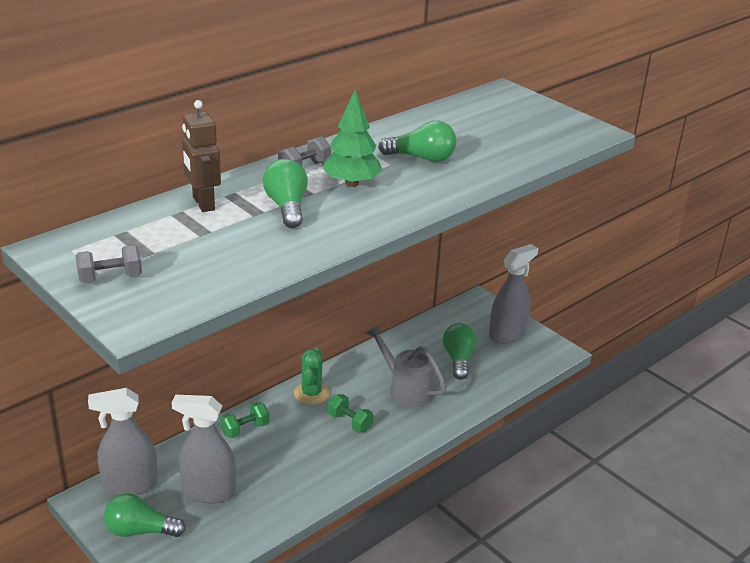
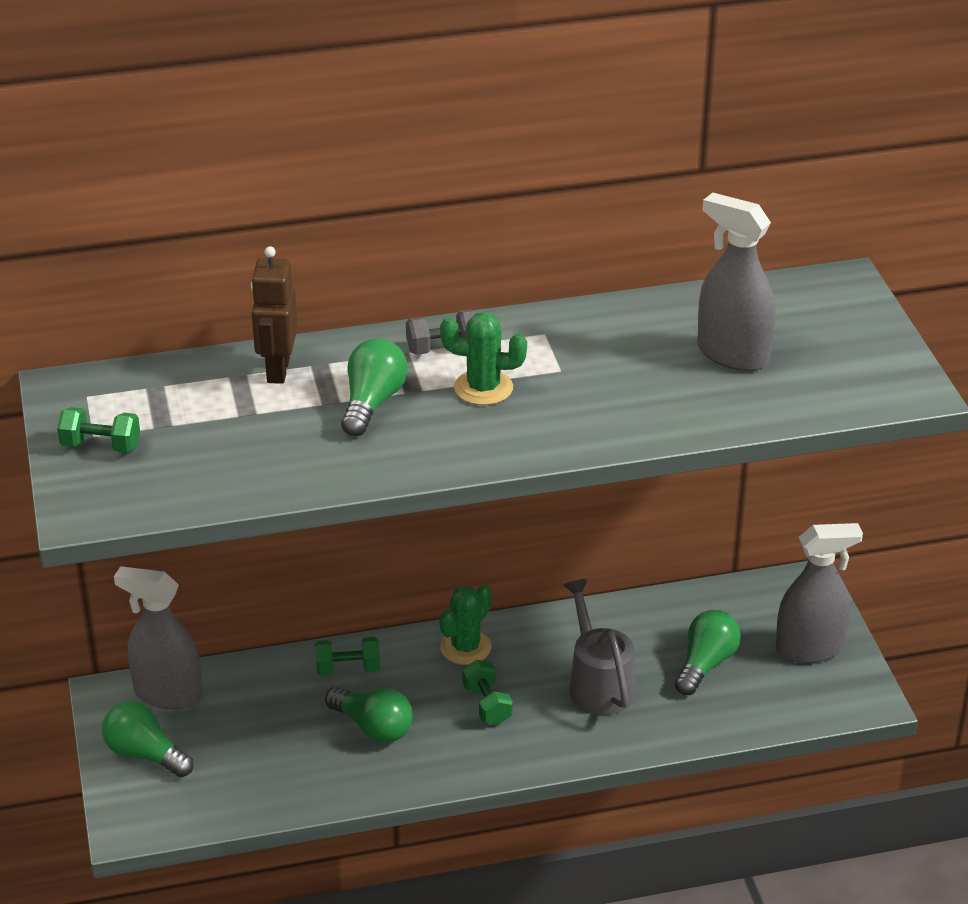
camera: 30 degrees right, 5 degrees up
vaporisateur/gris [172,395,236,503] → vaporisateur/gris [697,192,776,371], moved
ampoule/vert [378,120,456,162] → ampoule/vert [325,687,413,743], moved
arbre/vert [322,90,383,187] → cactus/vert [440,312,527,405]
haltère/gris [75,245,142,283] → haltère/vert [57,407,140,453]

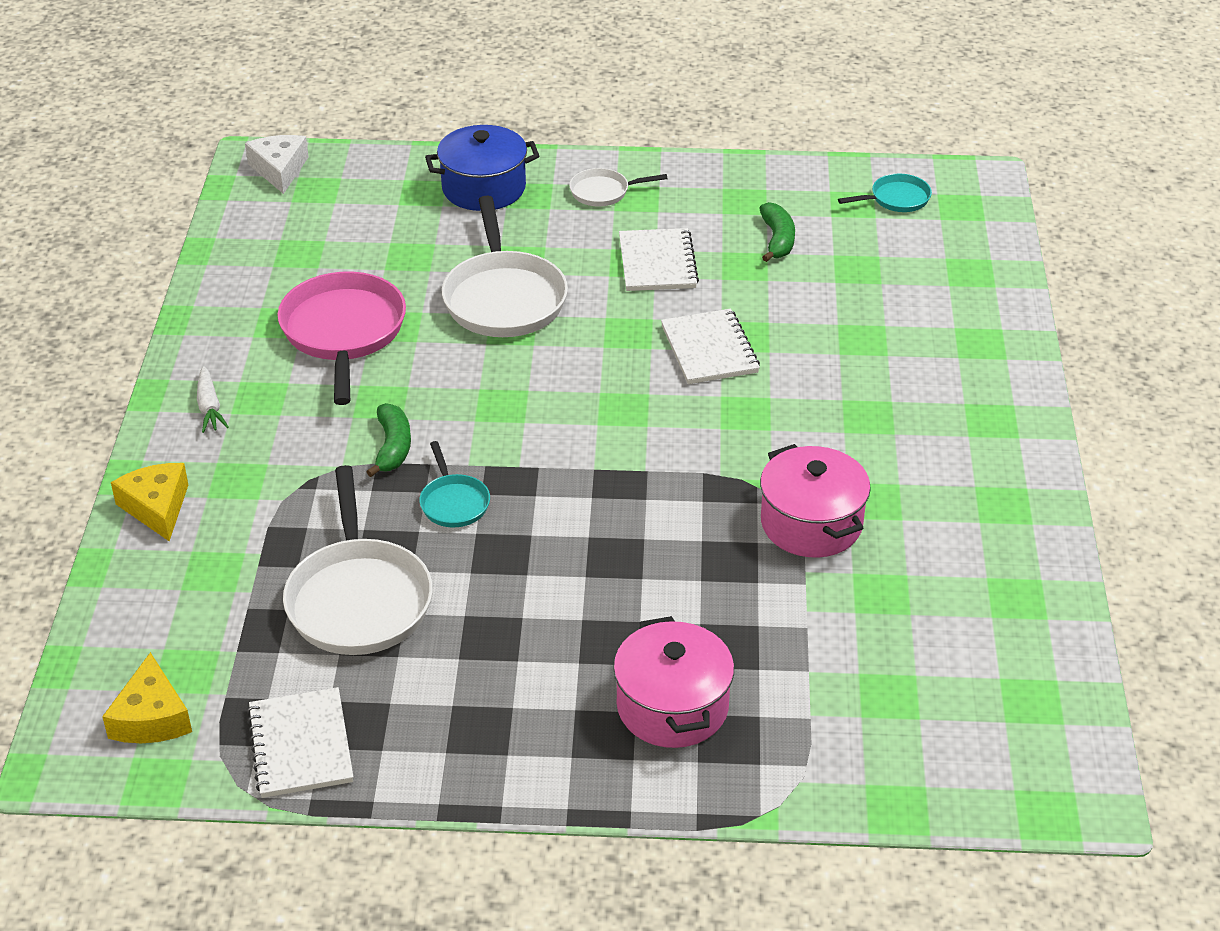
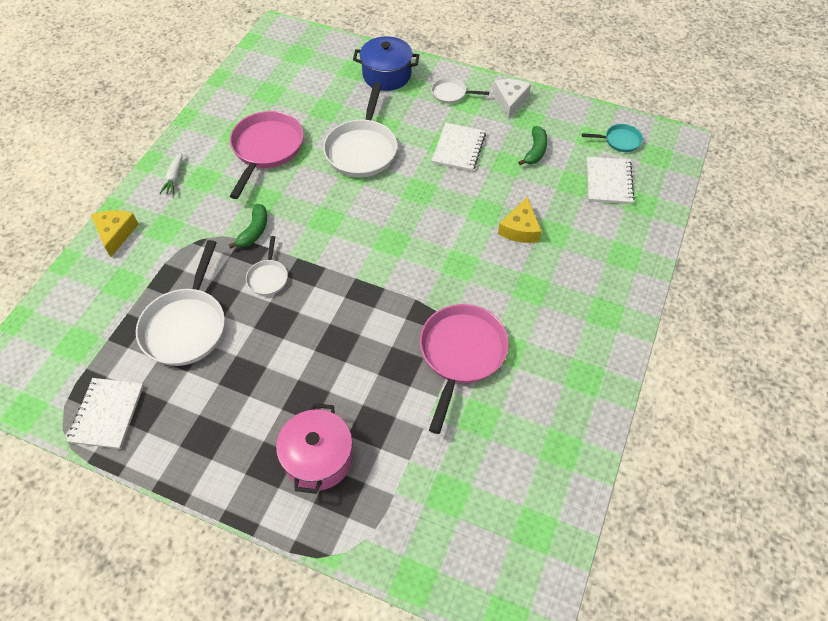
camera: 20 degrees right, 15 degrees up
fromage/jaune [102,652,192,743] → fromage/jaune [498,197,542,243], moved
fromage/blanc [245,135,309,194] → fromage/blanc [493,79,531,119], moved
carnet/blanc [661,309,760,384] → carnet/blanc [587,157,635,204], moved
marmite/rose [760,444,871,558] → poêle/rose [420,304,509,434]
poêle/turquoise [419,441,490,527] → poêle/blanc [246,236,288,296]

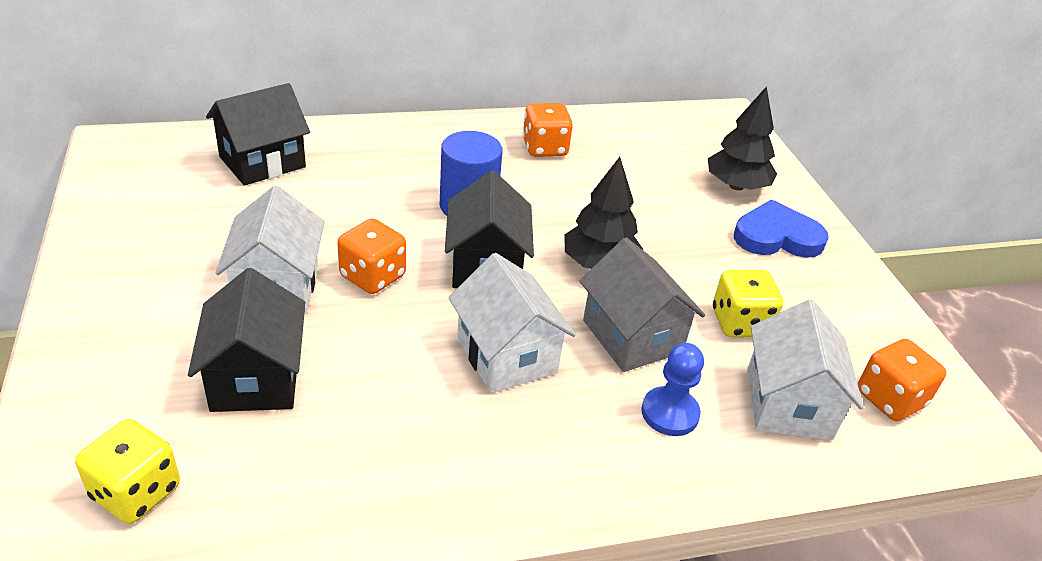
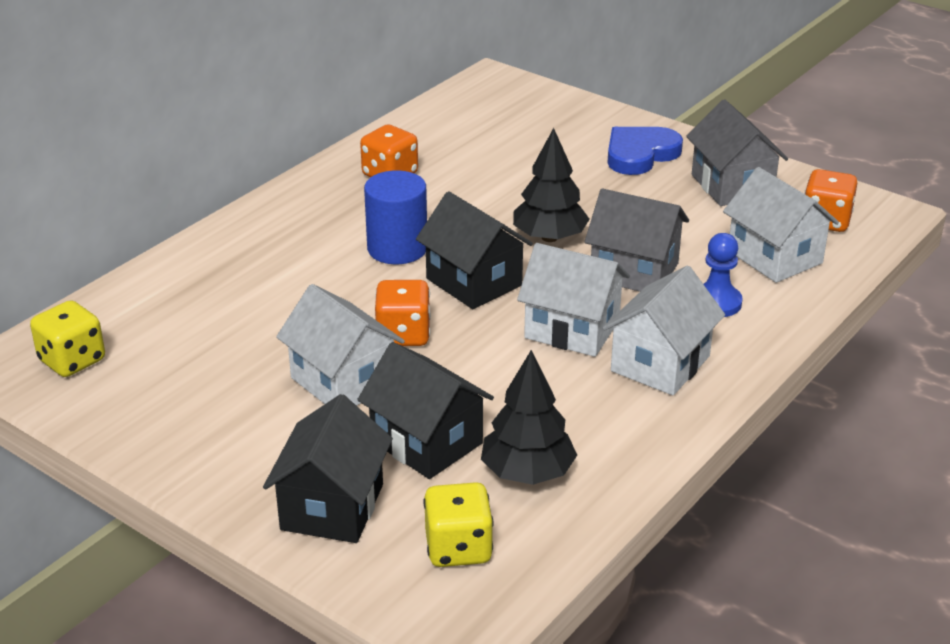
camera: 35 degrees left, 5 degrees down
- → maison/blanc [603,266,725,395]
- → maison/gris [686,99,788,206]
maison/noir [206,83,310,186] → maison/noir [263,394,393,543], moved
arbre/noir [708,86,777,190] → arbre/noir [481,350,577,485], moved
dé/jaune [713,270,783,337] → dé/jaune [30,300,105,377], moved

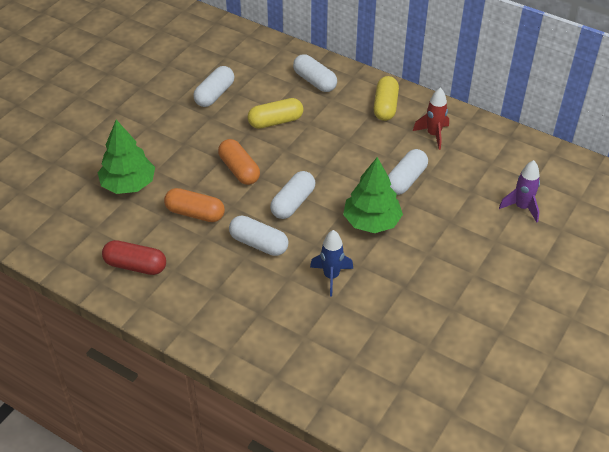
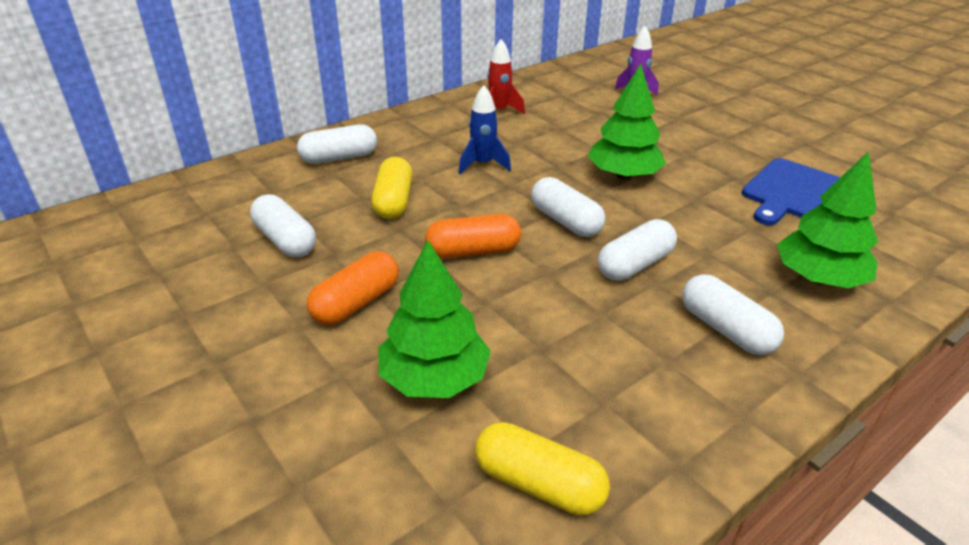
camera: 70 degrees left, 10 degrees down
gélule/rouge [102,240,166,275] → -
- → planche à découper/bleu [742,158,840,225]
- → arbre/vert [777,151,878,288]
gélule/orange [164,188,225,222] → gélule/orange [307,251,399,325], moved
fusée/bleu [310,230,353,296] → fusée/bleu [459,85,511,174], moved
gélule/jaune [373,76,399,121] → gélule/jaune [475,422,610,515], moved
gélule/blanc [388,149,428,195] → gélule/blanc [682,274,784,355], moved

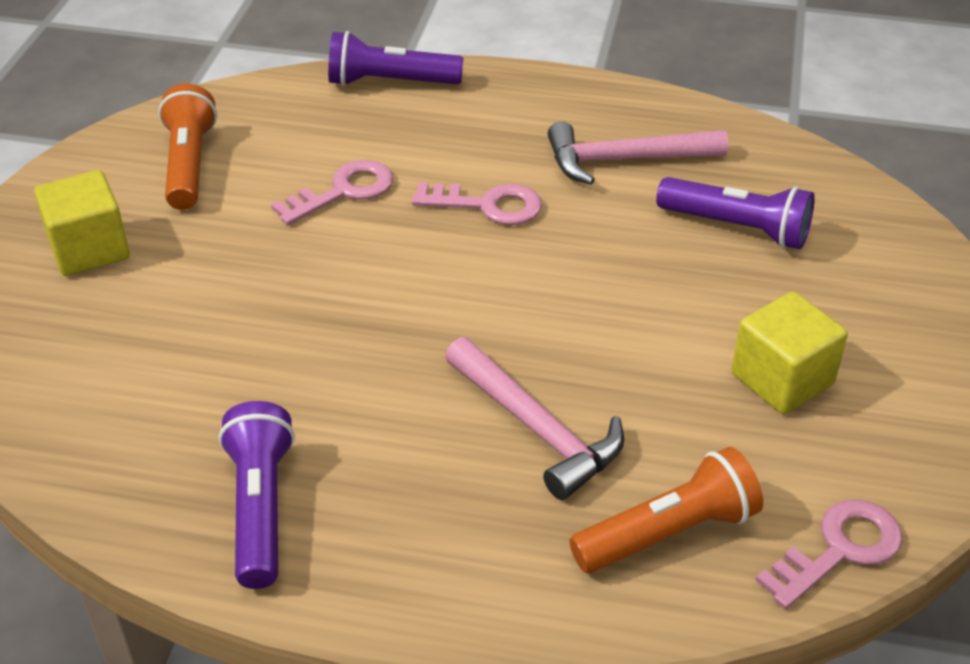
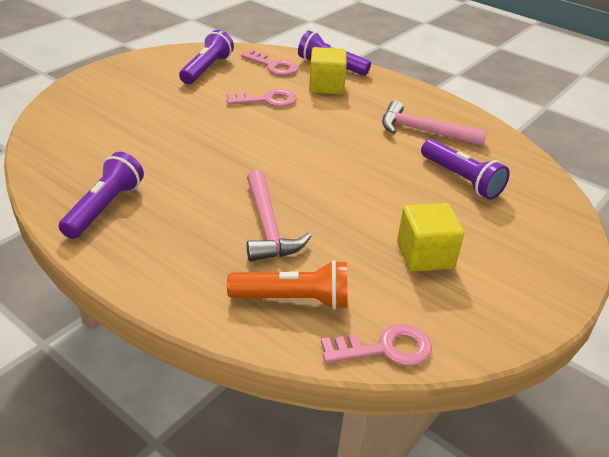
camera: 25 degrees right, 5 degrees down
cube/jaune [34,170,130,276] → cube/jaune [309,47,347,94], moved
clé/rose [412,182,542,225] → clé/rose [241,50,298,76], moved
lampe de poche/orange [158,84,217,210] → lampe de poche/violet [179,30,234,84]

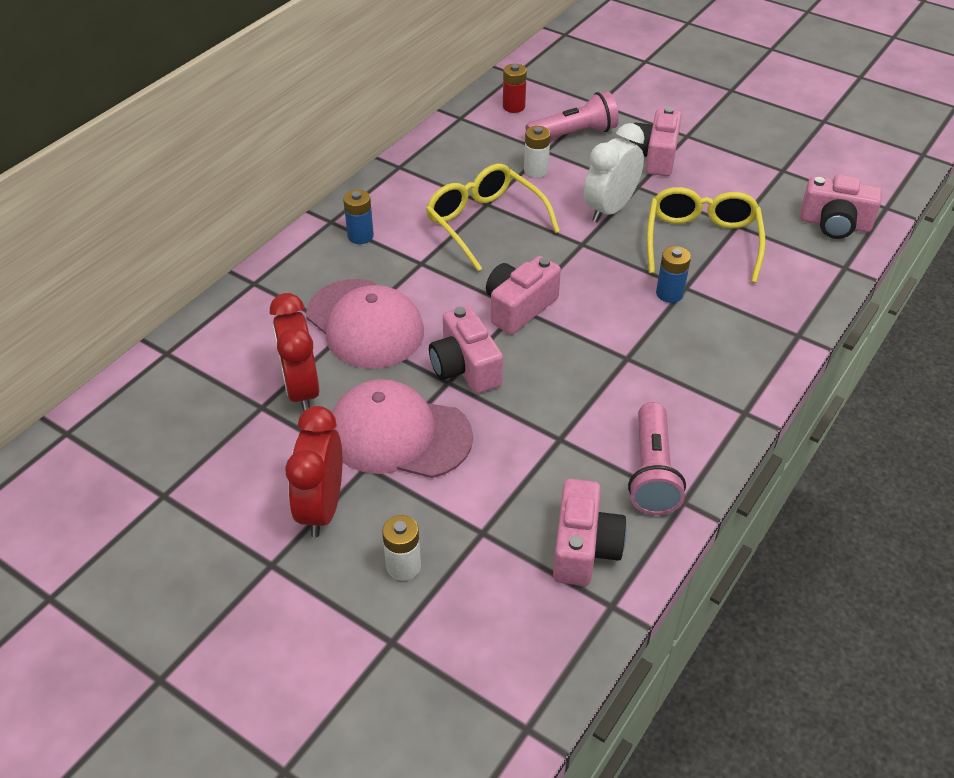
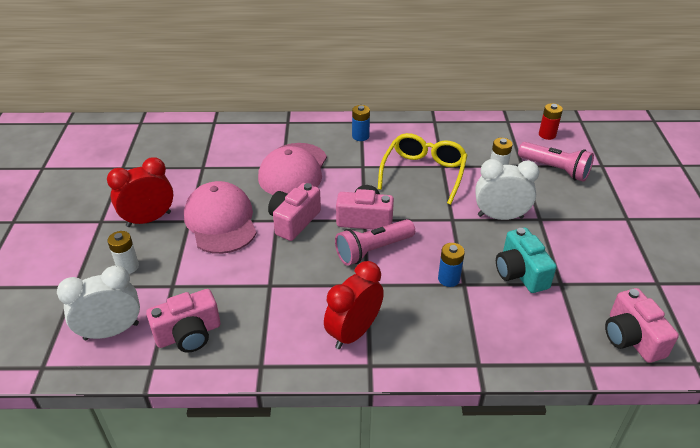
camera: 55 degrees right, 5 degrees down
appareil photo/rose [629,107,682,176] → -
- → réveil/blanc [57,265,140,340]
réveil/rouge [270,293,320,411] → réveil/rouge [324,261,384,349], moved
lampe de poche/rose [628,402,686,515] → lampe de poche/rose [335,219,415,266], moved
lunettes/jaune [647,187,766,283] → appareil photo/turquoise [496,228,557,293]

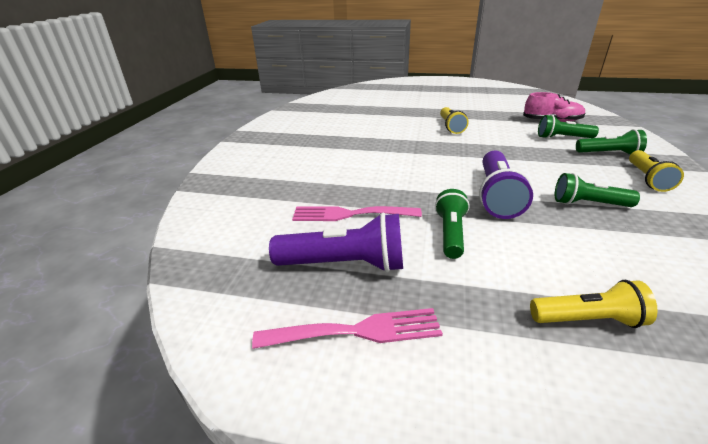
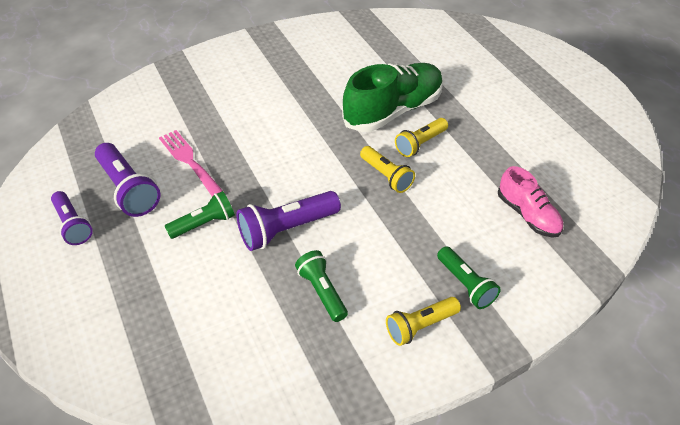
camera: 50 degrees right, 15 degrees up
lampe de poche/vert [538,115,599,139] → -
- → chaussure/vert [342,63,443,132]
lampe de poche/jaune [530,280,658,328] → lampe de poche/jaune [360,146,415,193], moved
fourchette/rose [252,308,443,349] → lampe de poche/violet [51,191,93,245]

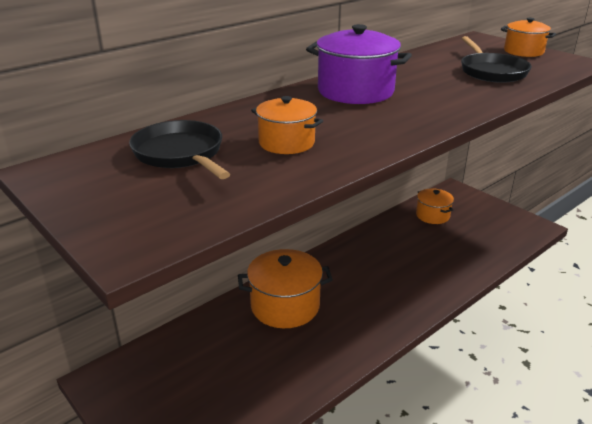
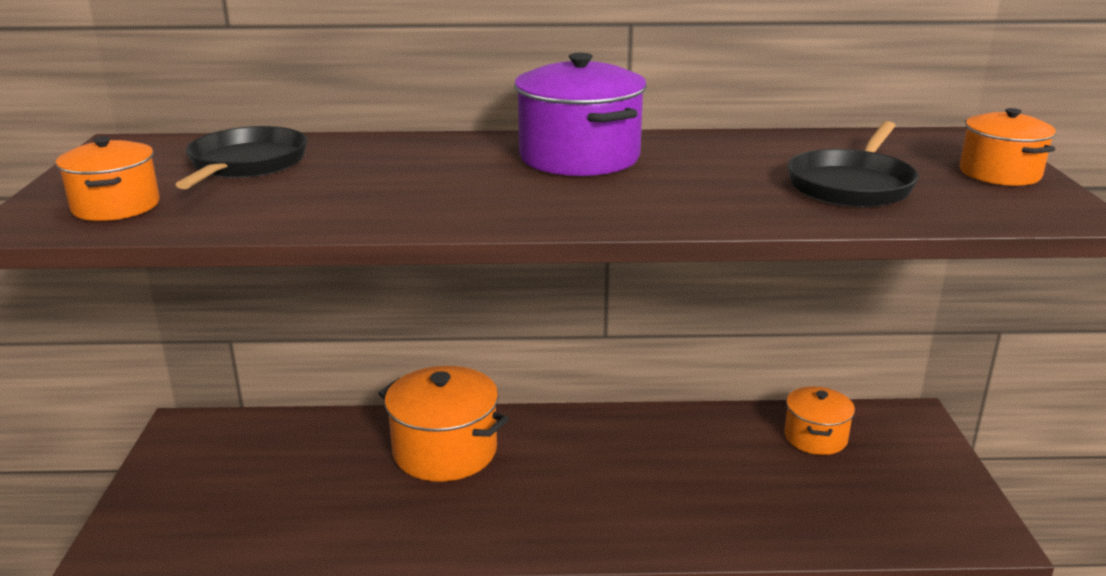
camera: 40 degrees right, 5 degrees down
marmite/orange [251,96,323,154] → marmite/orange [56,136,160,221], moved

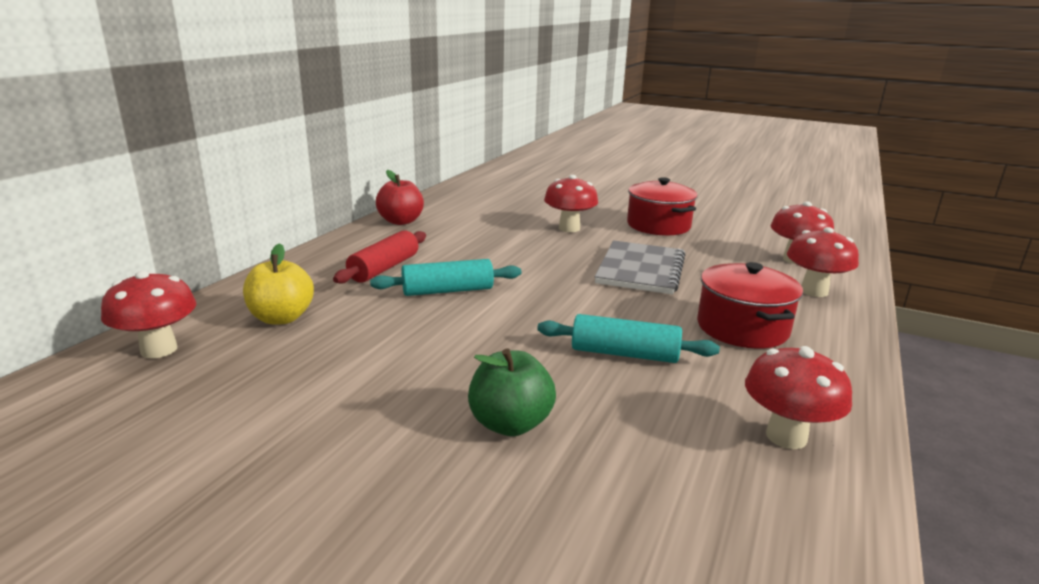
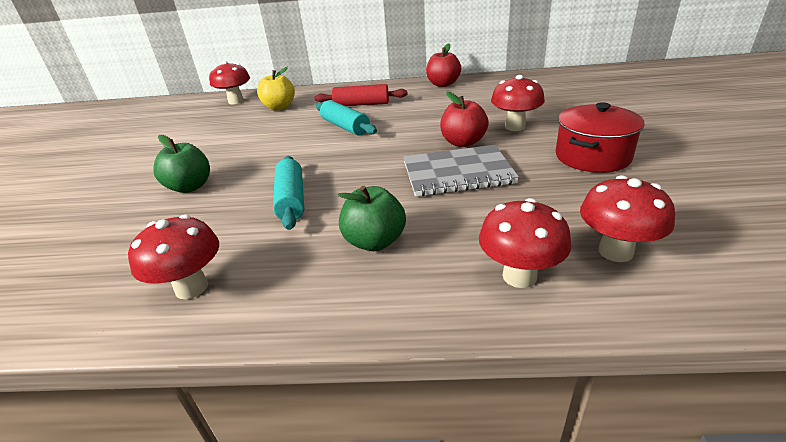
camera: 70 degrees right, 10 degrees up
- → pomme/rouge [440,92,489,147]
marmite/rouge [697,262,803,349] → pomme/vert [337,186,406,251]

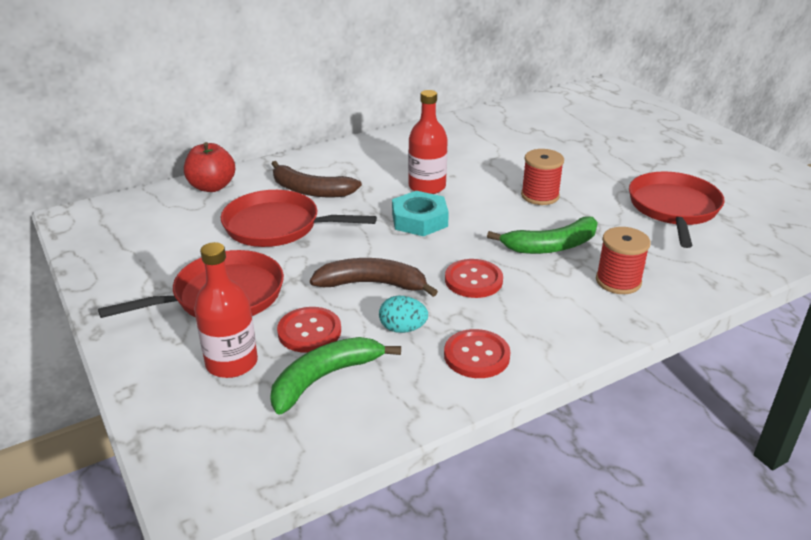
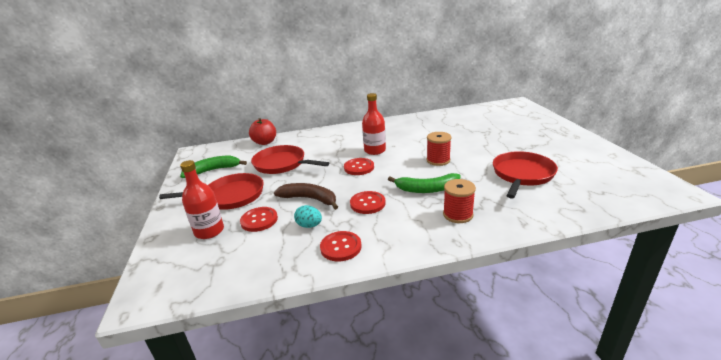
camera: 20 degrees right, 5 degrees down
banane/marron [272,161,362,197] → -
banane/vert [270,337,401,414] → banane/vert [180,155,247,178], moved
écrou/turquoise [392,191,449,236] → bouton/rouge [344,158,374,175]

